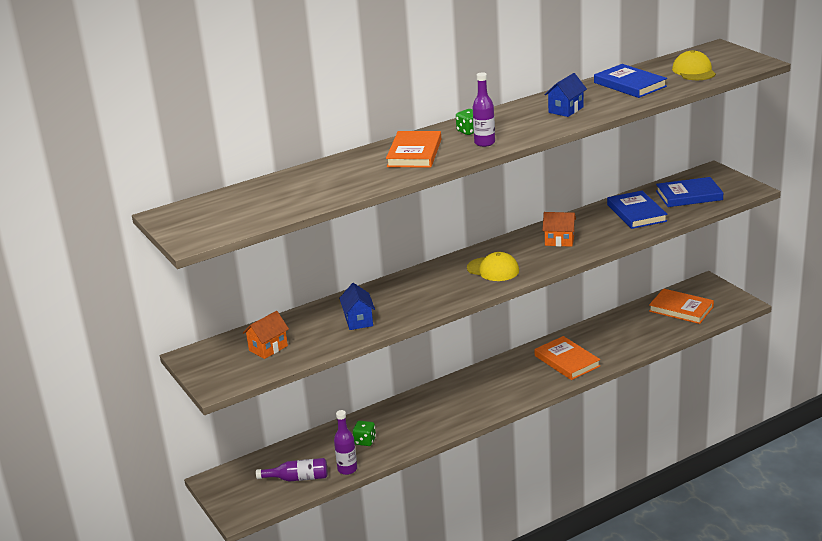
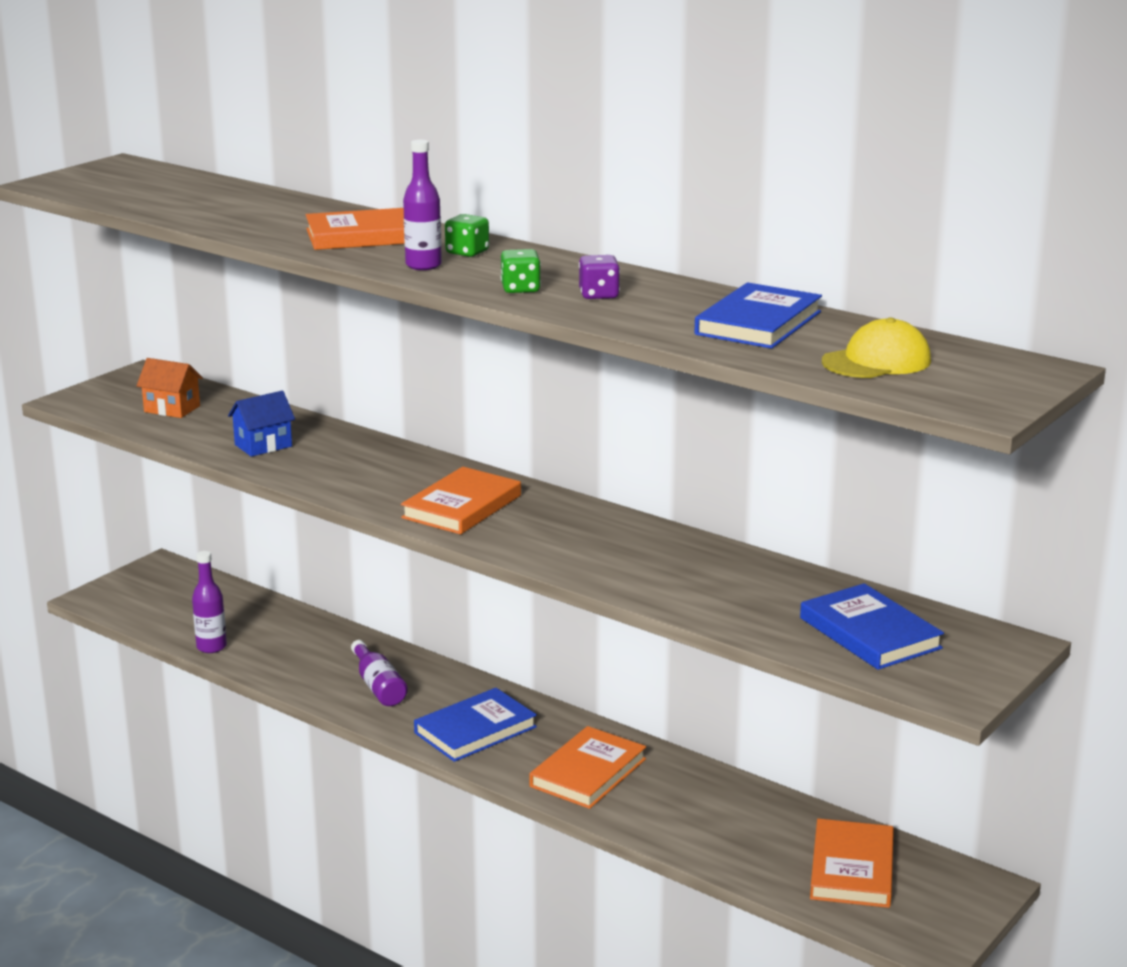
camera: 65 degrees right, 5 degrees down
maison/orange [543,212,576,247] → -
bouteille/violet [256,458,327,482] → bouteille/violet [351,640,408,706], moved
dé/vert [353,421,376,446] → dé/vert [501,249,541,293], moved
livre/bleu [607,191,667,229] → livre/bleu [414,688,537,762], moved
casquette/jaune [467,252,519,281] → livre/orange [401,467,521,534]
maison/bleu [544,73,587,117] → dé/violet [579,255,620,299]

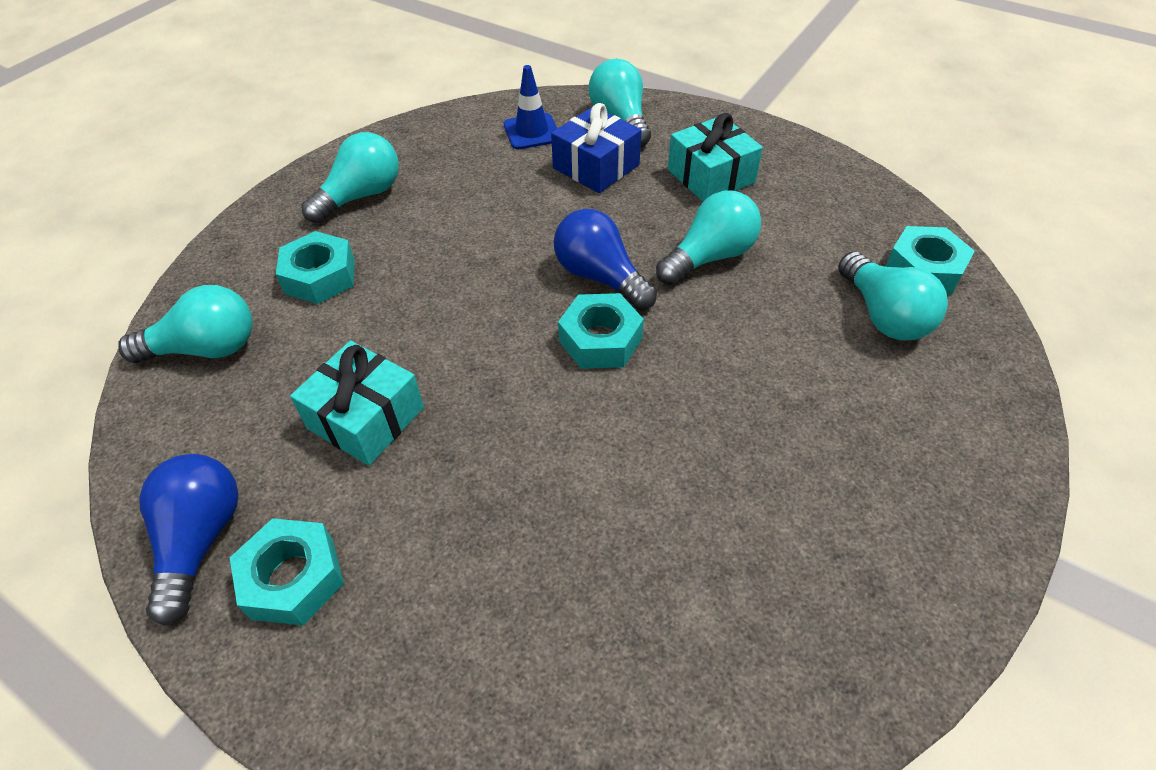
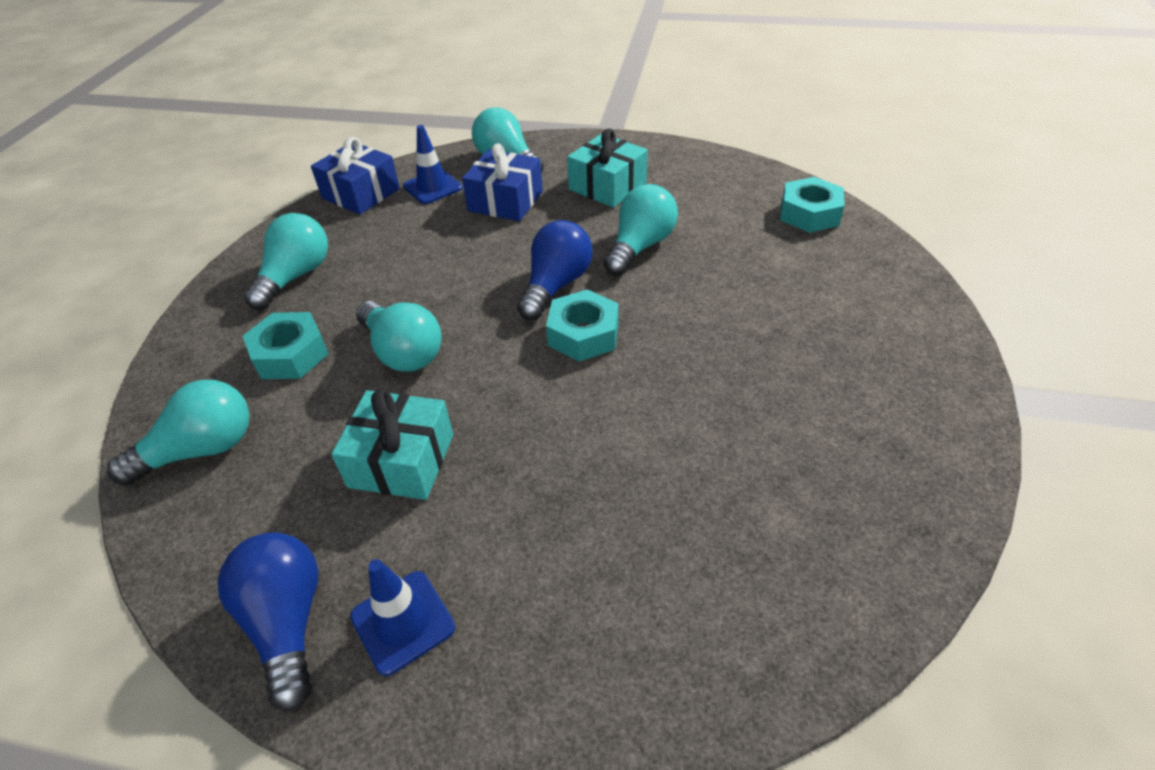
camera: 20 degrees left, 5 degrees down
- → cadeau/bleu [311,137,400,215]
ampoule/turquoise [838,252,948,341] → ampoule/turquoise [356,301,442,371], moved
écrou/turquoise [230,518,344,626] → cône de chantier/bleu [350,559,455,676]
ampoule/bleu [554,209,657,310] → ampoule/bleu [517,220,593,320], 90 degrees clockwise

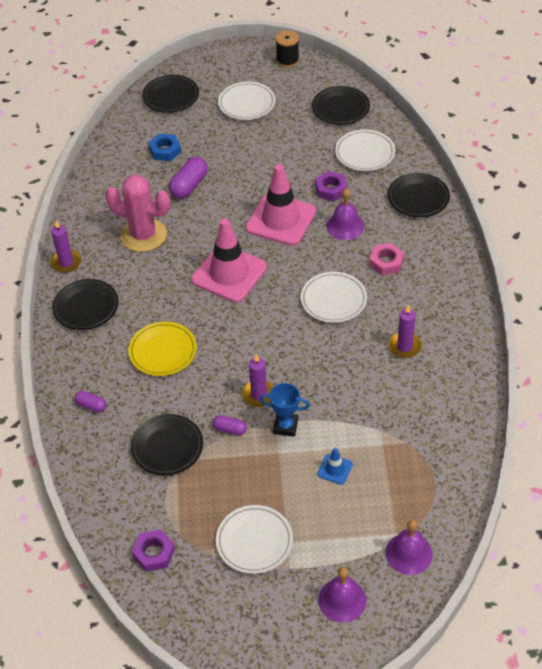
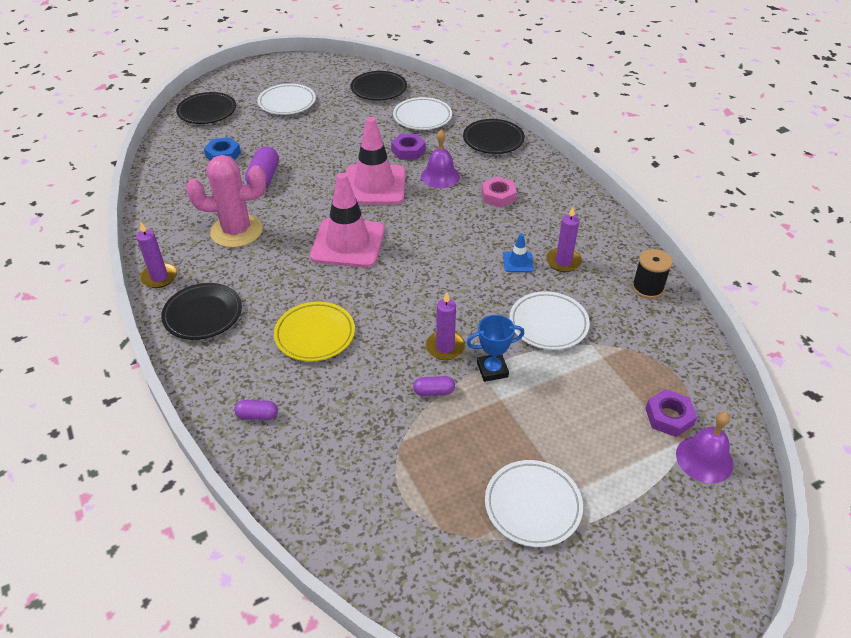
camera: 25 degrees left, 5 degrees down
assiette/noir [131,414,203,476] → -
cloche/violet [318,567,366,623] → -
écrou/violet [131,529,175,572] → écrou/violet [645,389,697,437], moved
bobine/noir [276,30,299,67] → bobine/noir [632,249,672,299], moved
assiette/blanc [301,272,367,323] → assiette/blanc [509,291,590,350], moved
cône de chantier/bleu [317,448,353,485] → cône de chantier/bleu [503,233,534,272], moved

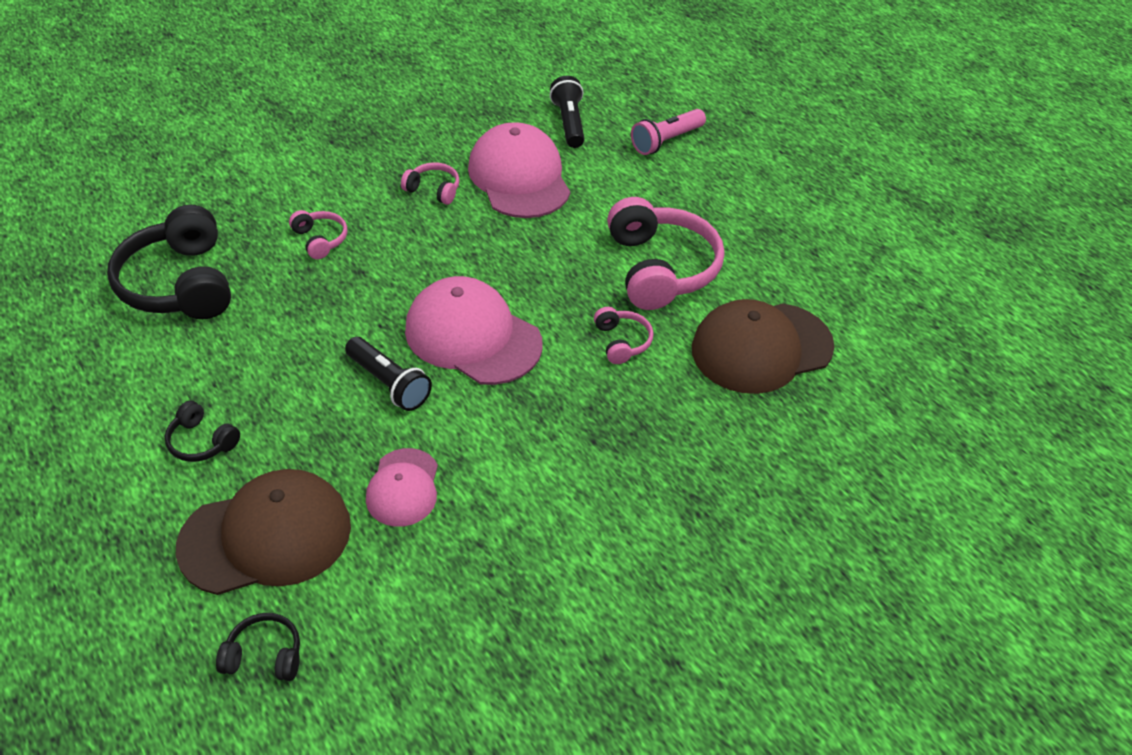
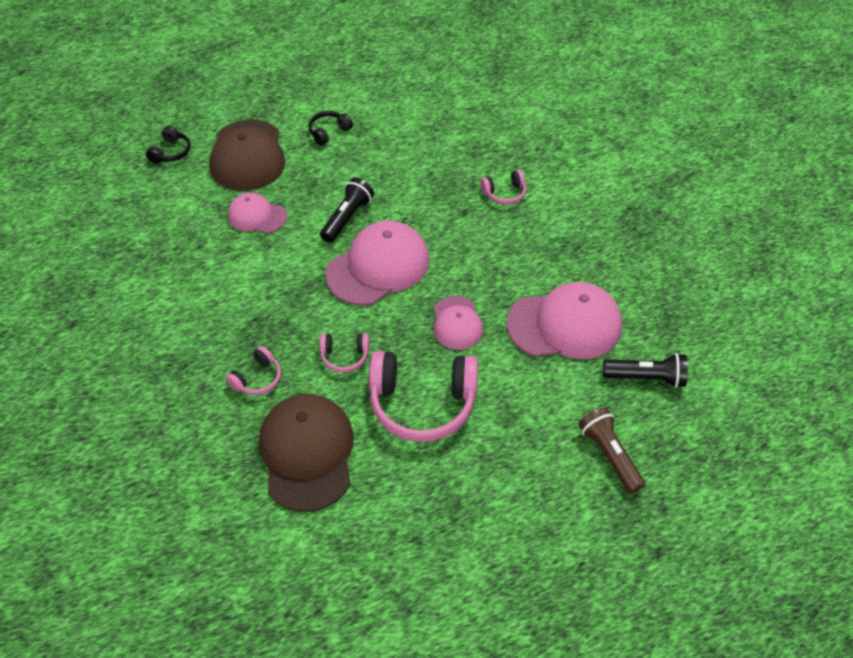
camera: 105 degrees right, 5 degrees up
casque audio/noir [107,205,231,319] → -
- → casquette/rose [434,296,483,350]
casque audio/rose [401,162,460,205] → casque audio/rose [226,346,281,395], moved
lampe de poche/rose [631,109,706,155] → lampe de poche/marron [578,407,645,493]
lampe de poche/noir [345,337,432,411] → lampe de poche/noir [320,178,374,243], 150 degrees clockwise

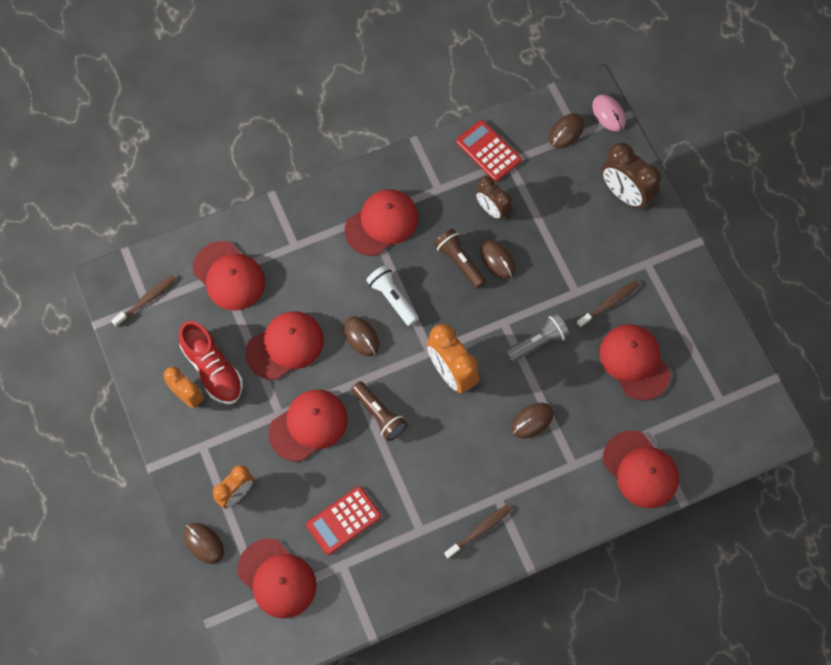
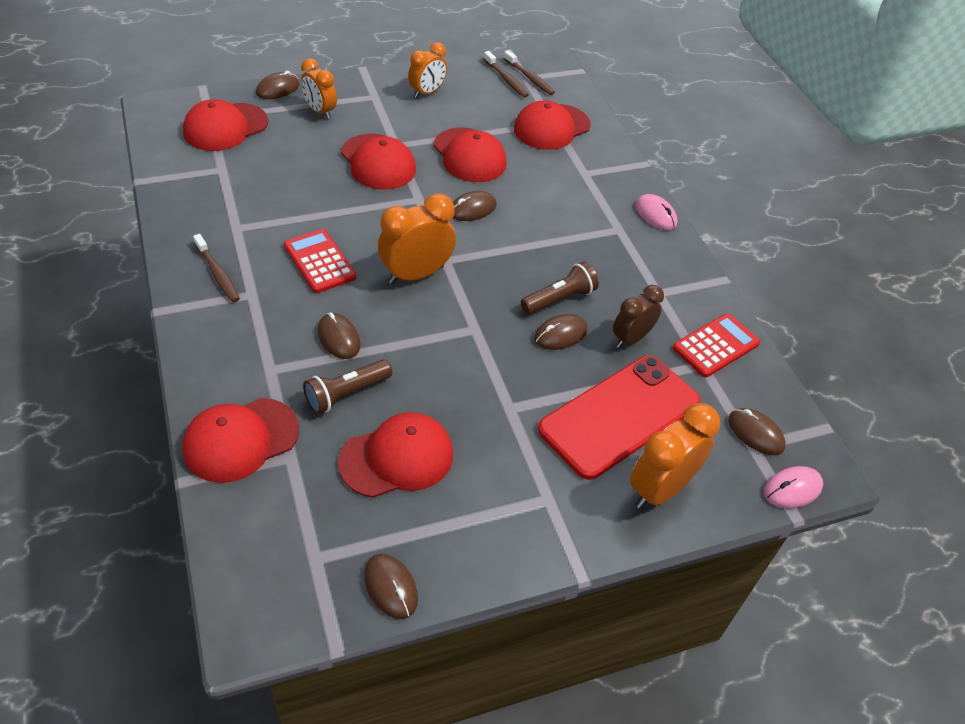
camera: 90 degrees right, 20 degrees down
chaussure/rouge [179,321,243,404] → -
casquette/rouge [345,189,418,256] → -
lampe de poche/blanc [366,265,419,326] → -
lampe de poche/gris [505,314,570,363] → -
- → souris/marron [364,554,418,619]
- → téléphone/rouge [538,355,701,480]
- → souris/rose [636,194,677,230]
calculatrice/rouge [306,486,381,555] → calculatrice/rouge [284,229,357,293], moved
lampe de poche/marron [351,381,407,441] → lampe de poche/marron [303,359,392,414], moved
brosse à dents/marron [576,280,639,328] → brosse à dents/marron [484,51,529,98], moved
réveil/marron [601,142,661,209] → réveil/orange [630,403,720,509]

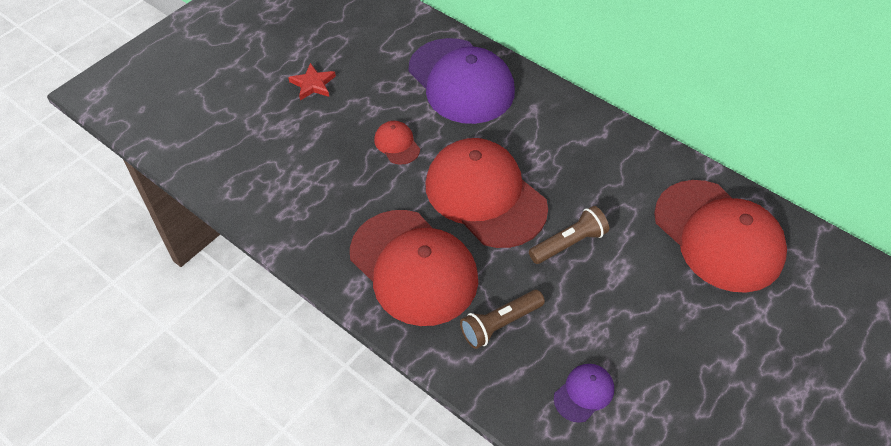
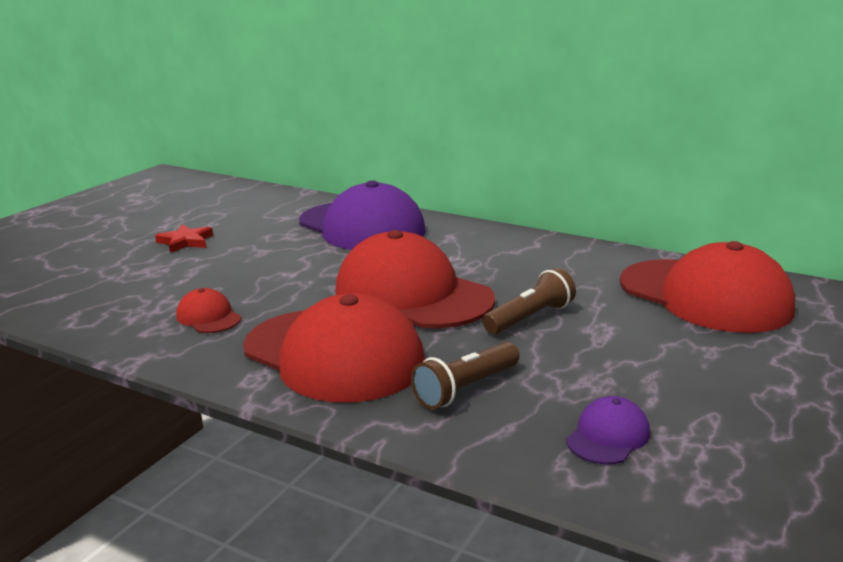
camera: 10 degrees left, 30 degrees down
casquette/rouge [374,121,420,165] → casquette/rouge [176,288,241,333], moved

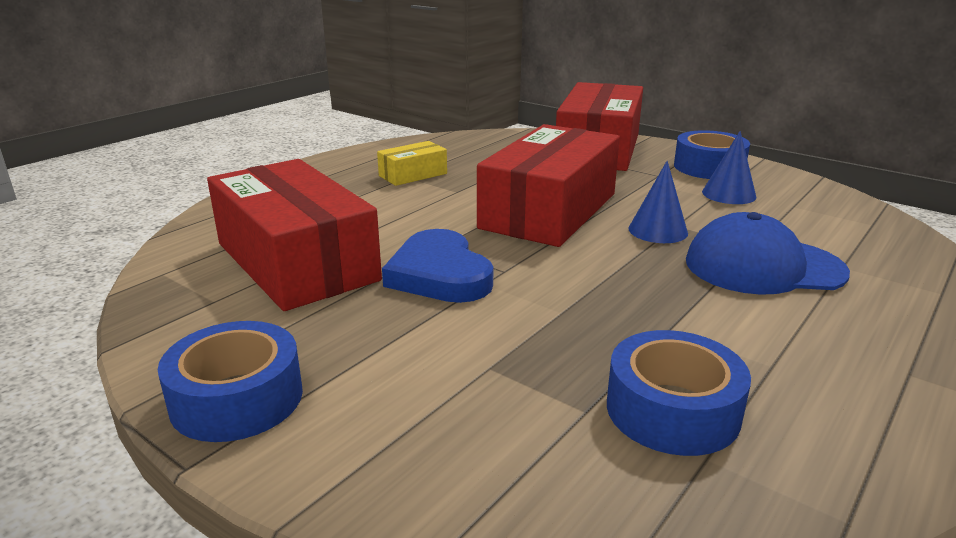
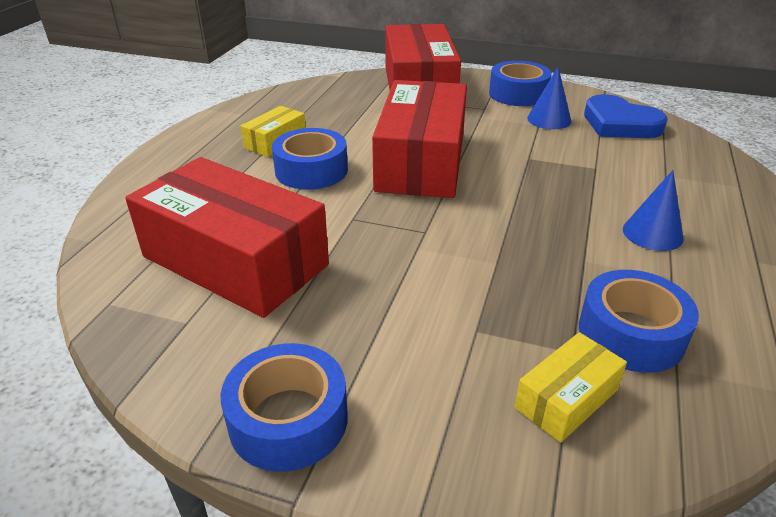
camera: 20 degrees left, 10 degrees up
casquette/bleu [686,212,850,295] → -
- → ruban adhésif/bleu [272,128,348,190]
- → boîte/jaune [515,332,627,443]
cœur/bleu [382,229,493,303] → cœur/bleu [584,94,668,138], moved
cône/bleu [629,161,688,243] → cône/bleu [623,170,684,251], moved

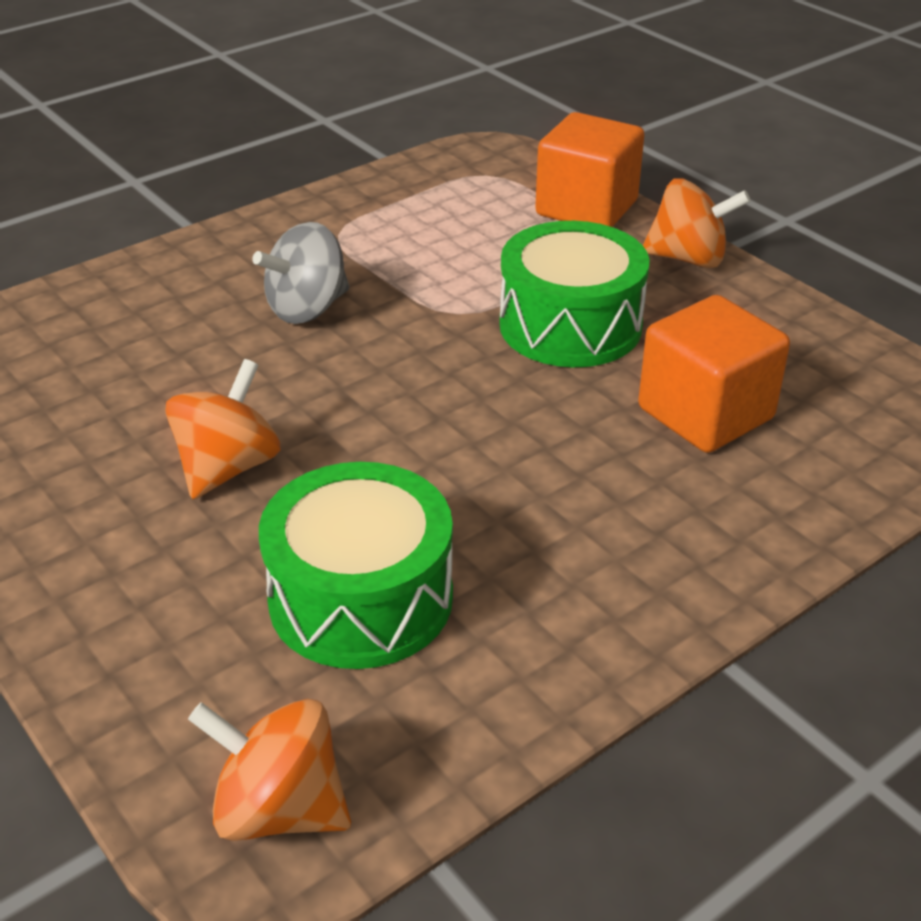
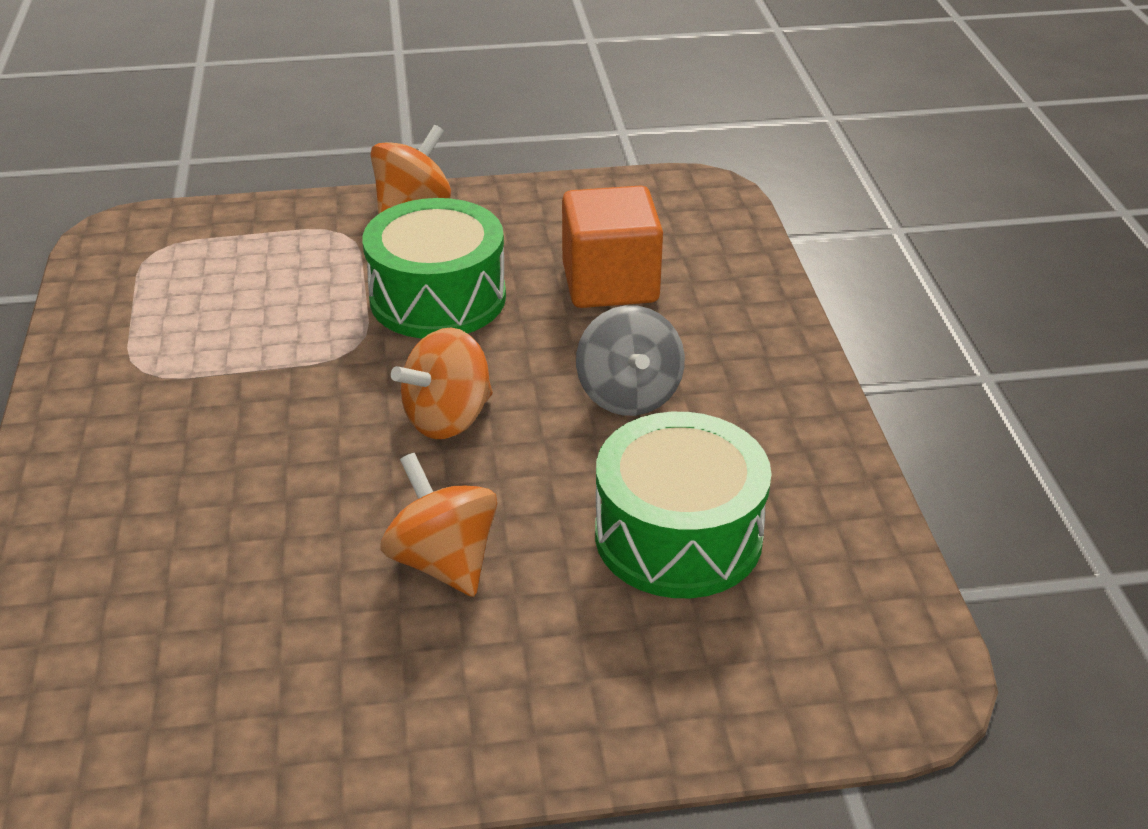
camera: 60 degrees left, 0 degrees up
cube/orange [535,112,644,227] → -
toupie/orange [188,699,351,841] → toupie/orange [391,328,493,439], moved
toupie/gris [252,222,349,324] → toupie/gris [576,305,685,416], moved

